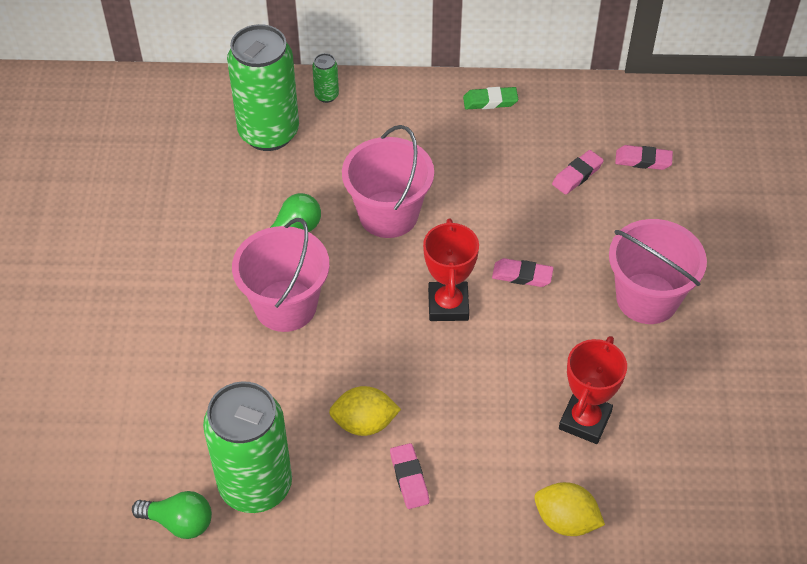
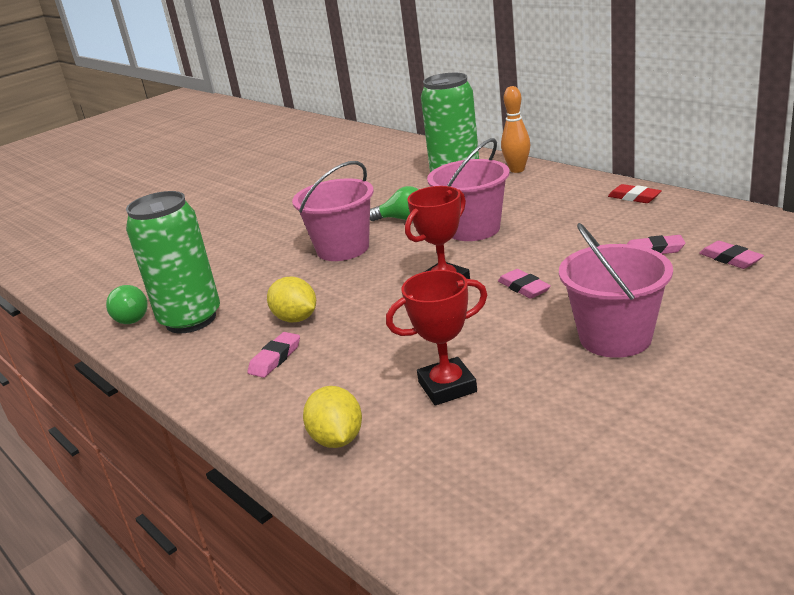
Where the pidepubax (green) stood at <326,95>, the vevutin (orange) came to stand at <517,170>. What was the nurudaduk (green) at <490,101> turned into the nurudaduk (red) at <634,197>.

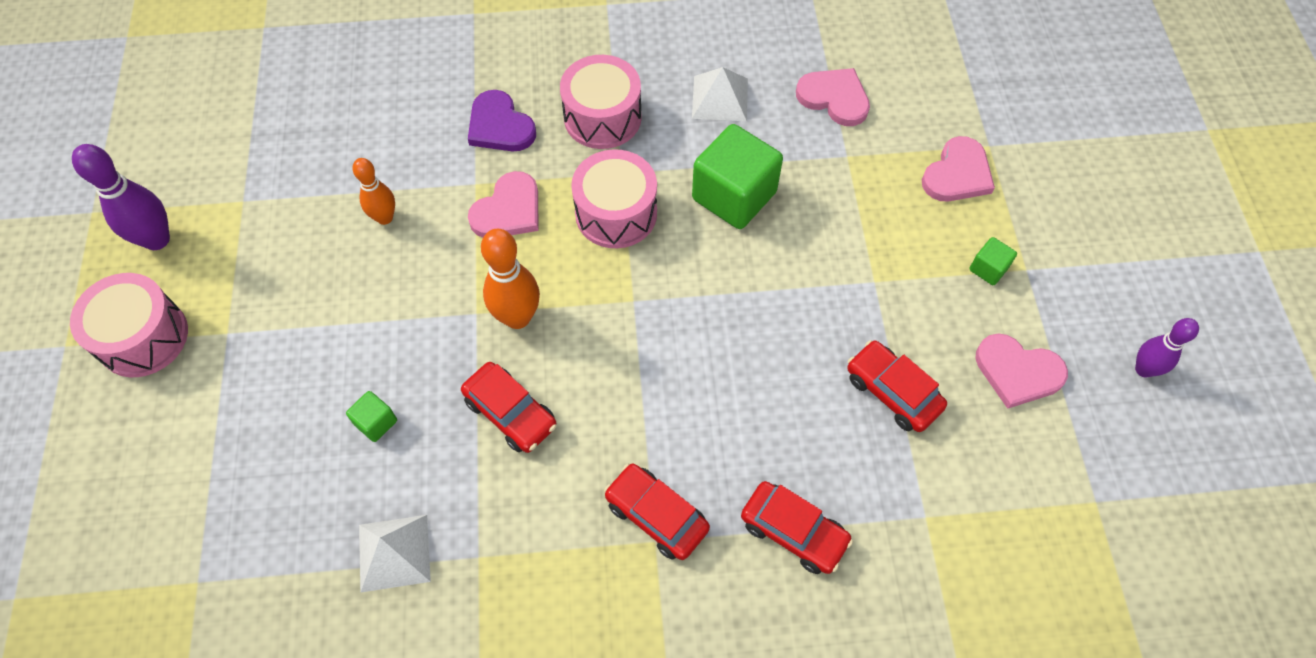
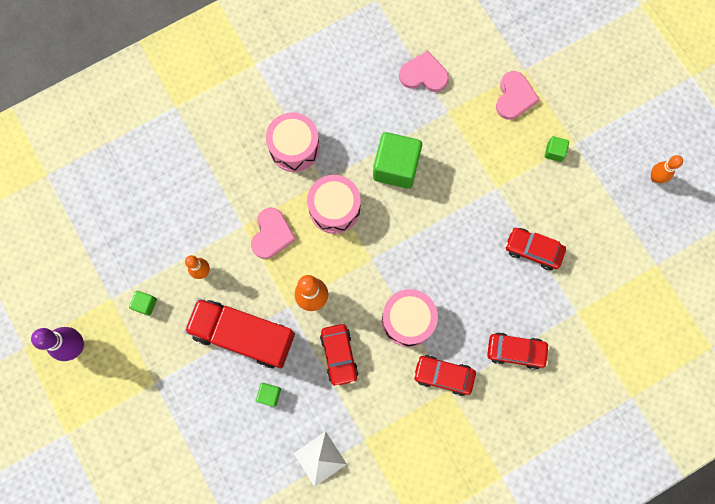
The second view lost the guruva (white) at <720,98>. The second view lost the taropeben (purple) at <500,126>. The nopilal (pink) ended up elsewhere, having gone from <143,337> to <408,320>. What was the vevutin (purple) at <1143,369> turned into the vevutin (orange) at <655,177>. The second view lost the taropeben (pink) at <1017,372>. The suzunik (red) at <511,413> ended up facing another way, 60 degrees clockwise from before. The second view gained the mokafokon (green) at <145,304>. The second view gained the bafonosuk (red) at <244,335>.

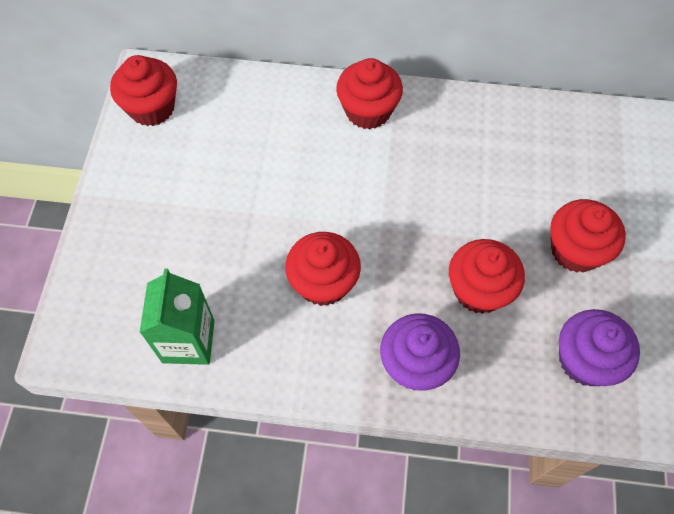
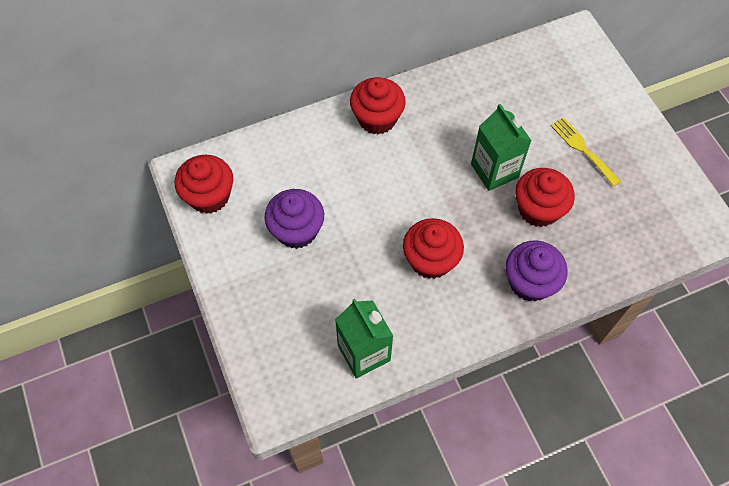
Where the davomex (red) stood at <575,250>, the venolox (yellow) came to stand at <582,149>. The davomex (purple) ended up elsewhere, having gone from <585,360> to <296,230>. The second view gained the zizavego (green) at <494,170>.

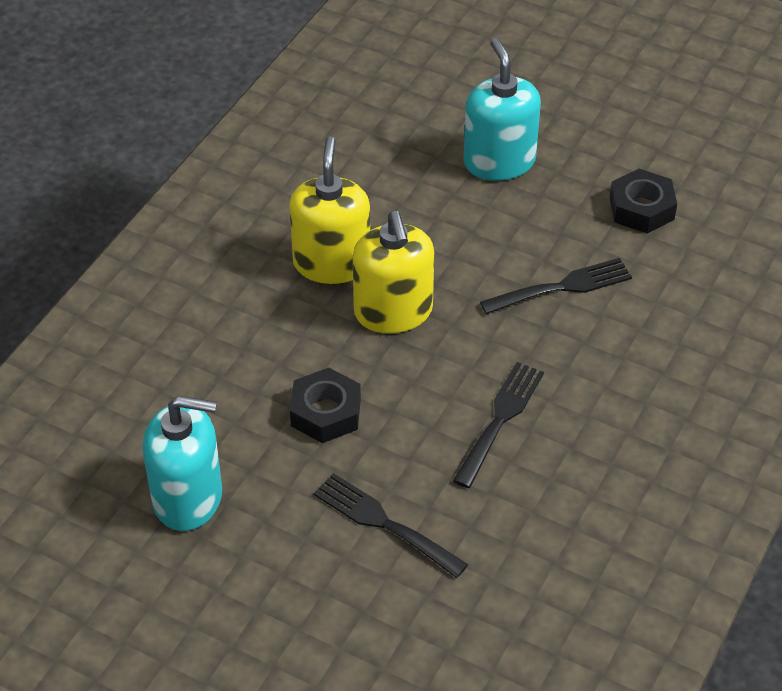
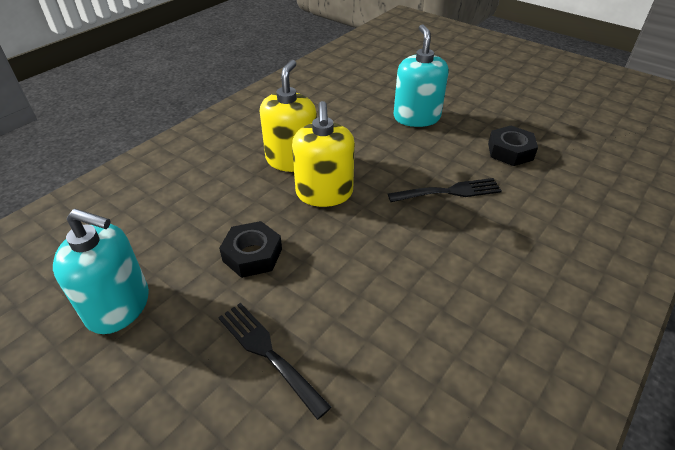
The second view lost the venolox (black) at <500,419>.

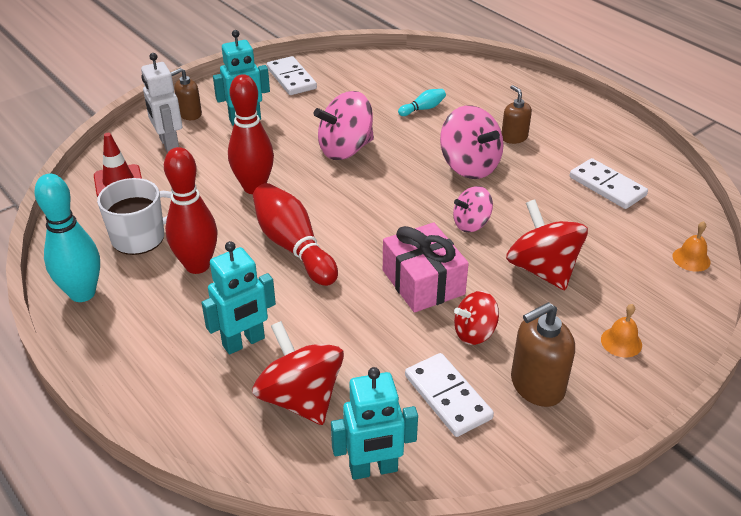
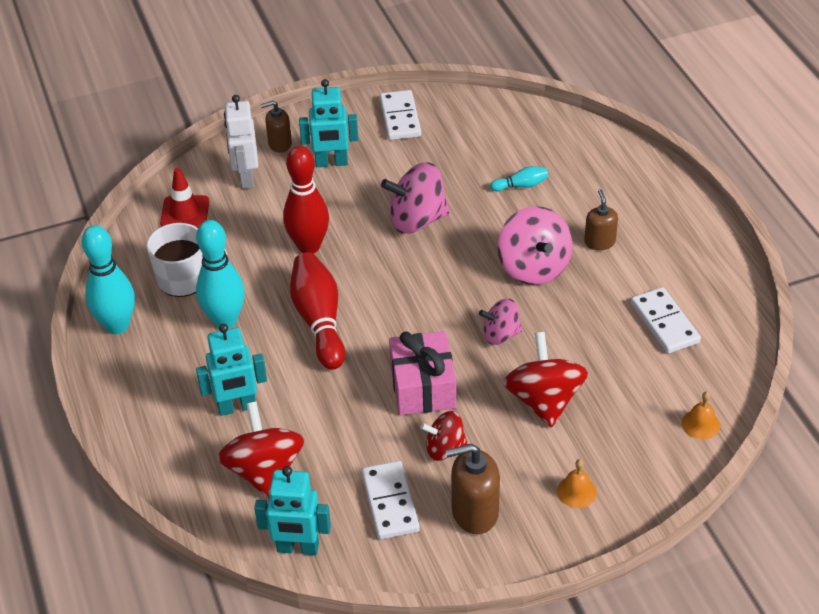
What was the vevutin (red) at <197,265> turned into the vevutin (turquoise) at <225,320>.

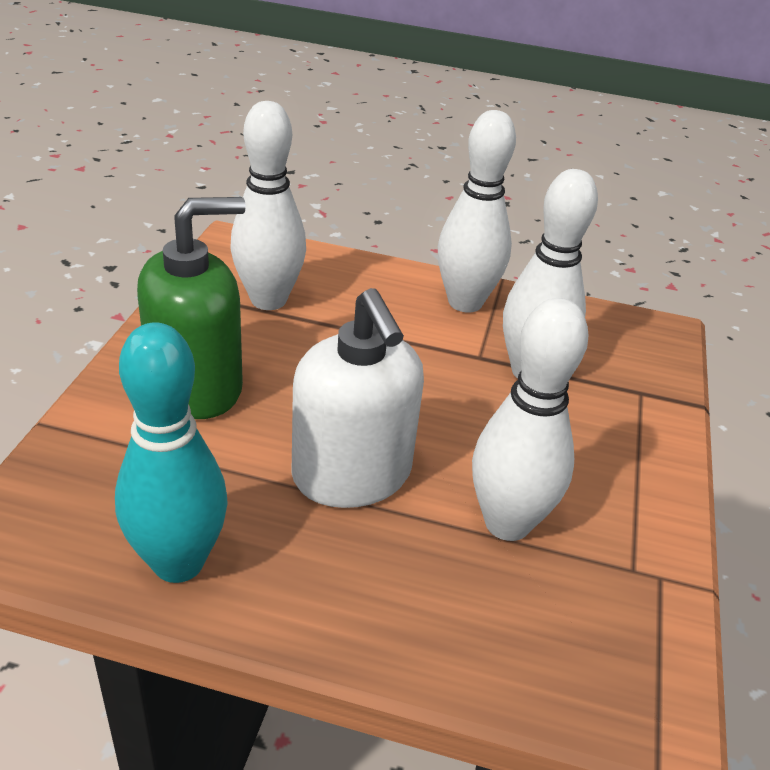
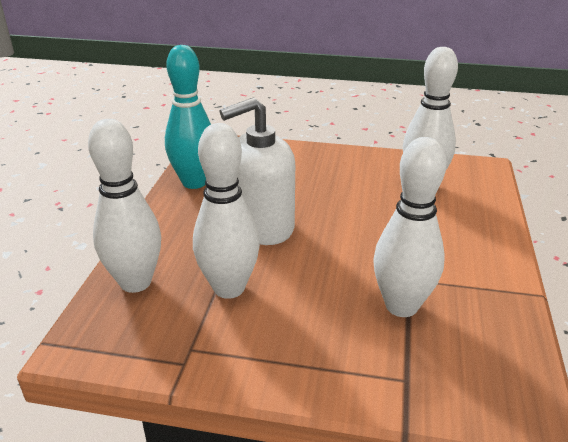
The vevutin (white) ended up elsewhere, having gone from <465,302> to <135,282>. The second view lost the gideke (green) at <196,387>.

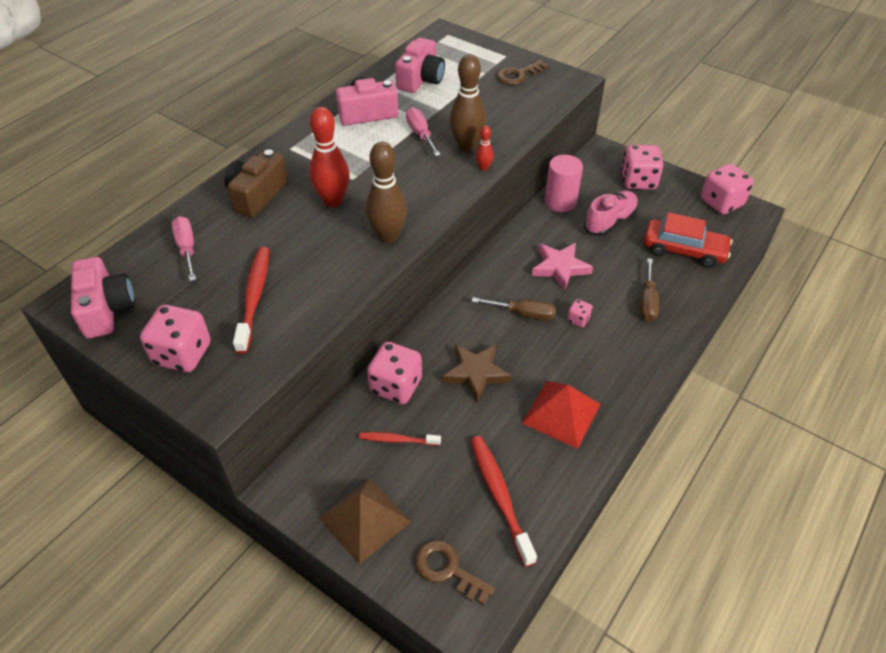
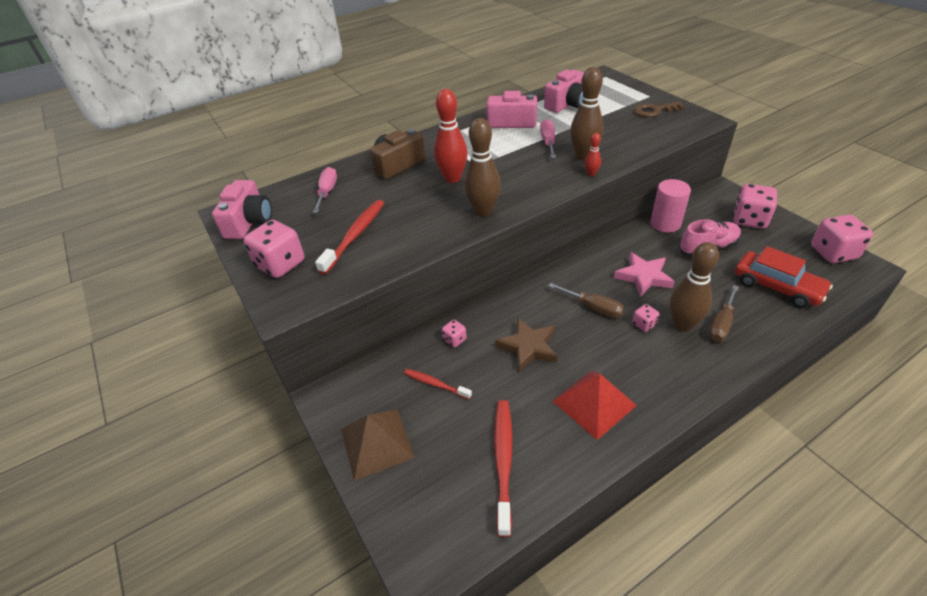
The size of the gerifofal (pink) at <396,386> changed by a factor of 0.49. The second view lost the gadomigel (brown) at <448,570>. The second view gained the vevutin (brown) at <682,325>.

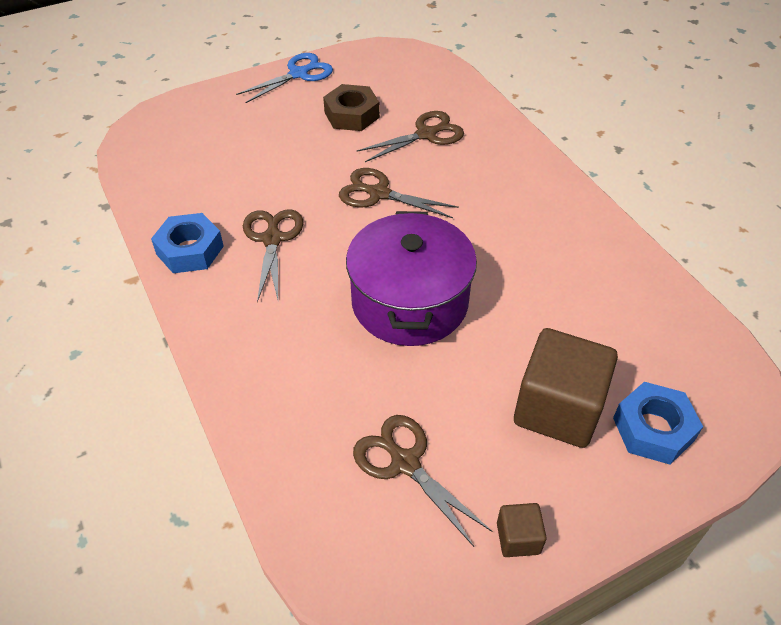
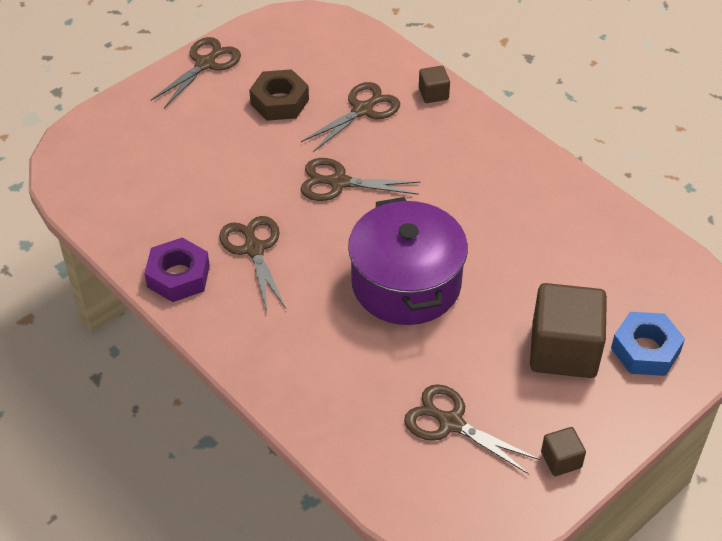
What was the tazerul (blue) at <298,74> turned into the tazerul (brown) at <205,64>. What was the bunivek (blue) at <190,250> turned into the bunivek (purple) at <178,276>. The second view gained the mokafokon (brown) at <433,94>.

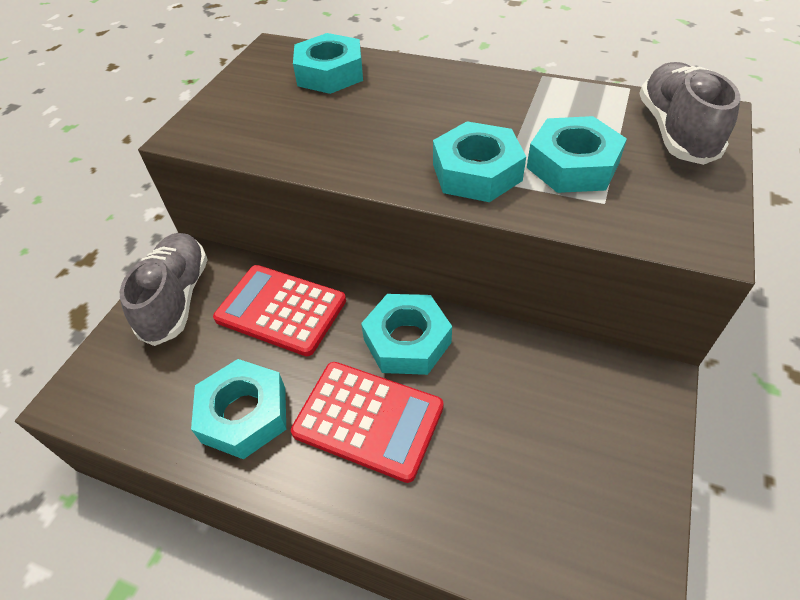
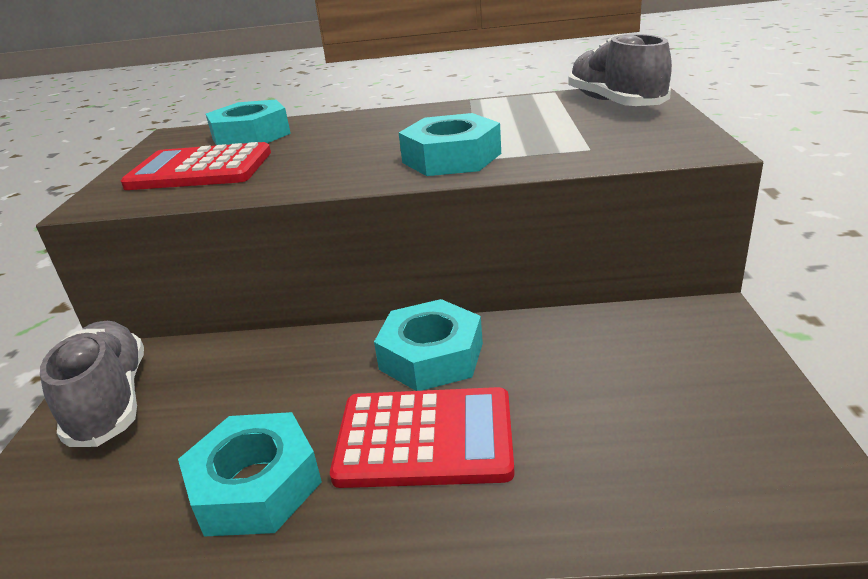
The second view lost the bunivek (turquoise) at <572,165>. The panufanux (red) ended up elsewhere, having gone from <281,310> to <200,169>.

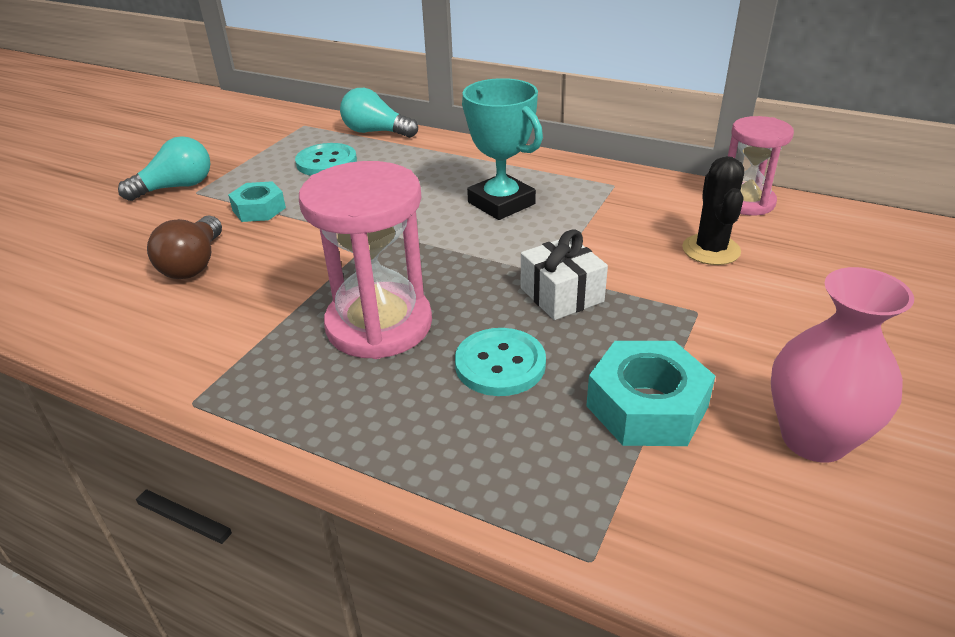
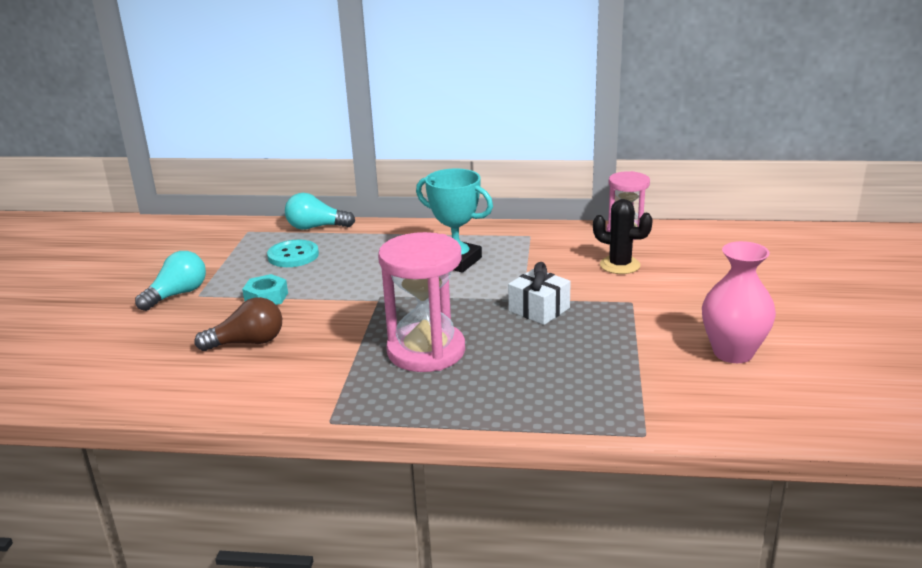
The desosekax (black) at <711,250> ended up facing another way, 45 degrees counterclockwise from before. The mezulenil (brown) at <194,264> ended up facing another way, 90 degrees counterclockwise from before. The second view lost the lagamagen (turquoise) at <500,364>. The second view lost the bunivek (turquoise) at <647,406>.

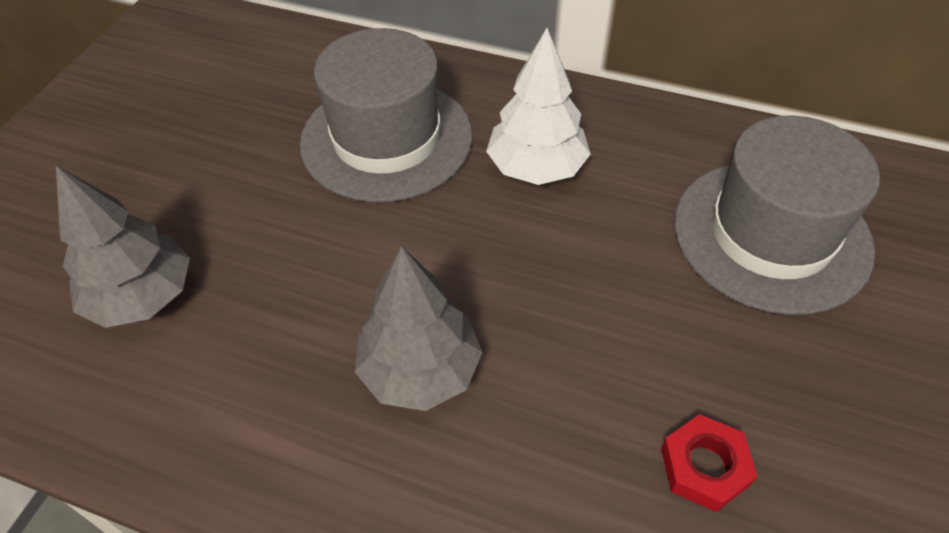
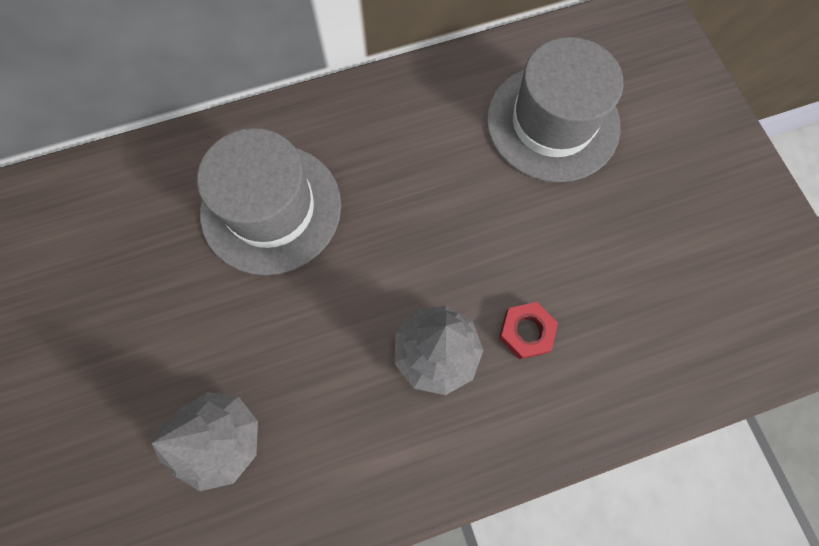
The second view lost the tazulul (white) at <536,168>. The bunivek (red) ended up elsewhere, having gone from <704,467> to <526,332>.

